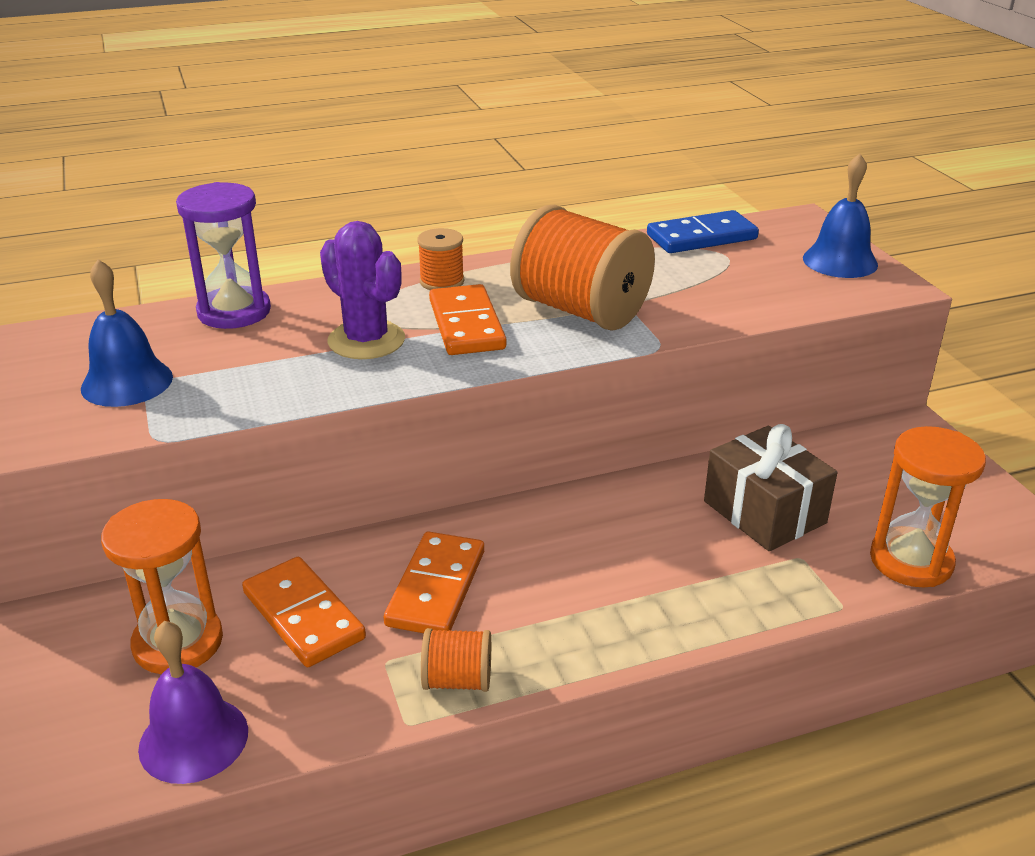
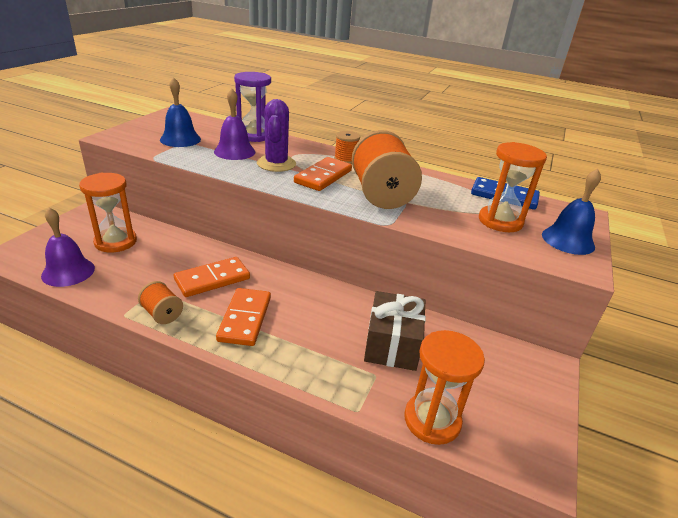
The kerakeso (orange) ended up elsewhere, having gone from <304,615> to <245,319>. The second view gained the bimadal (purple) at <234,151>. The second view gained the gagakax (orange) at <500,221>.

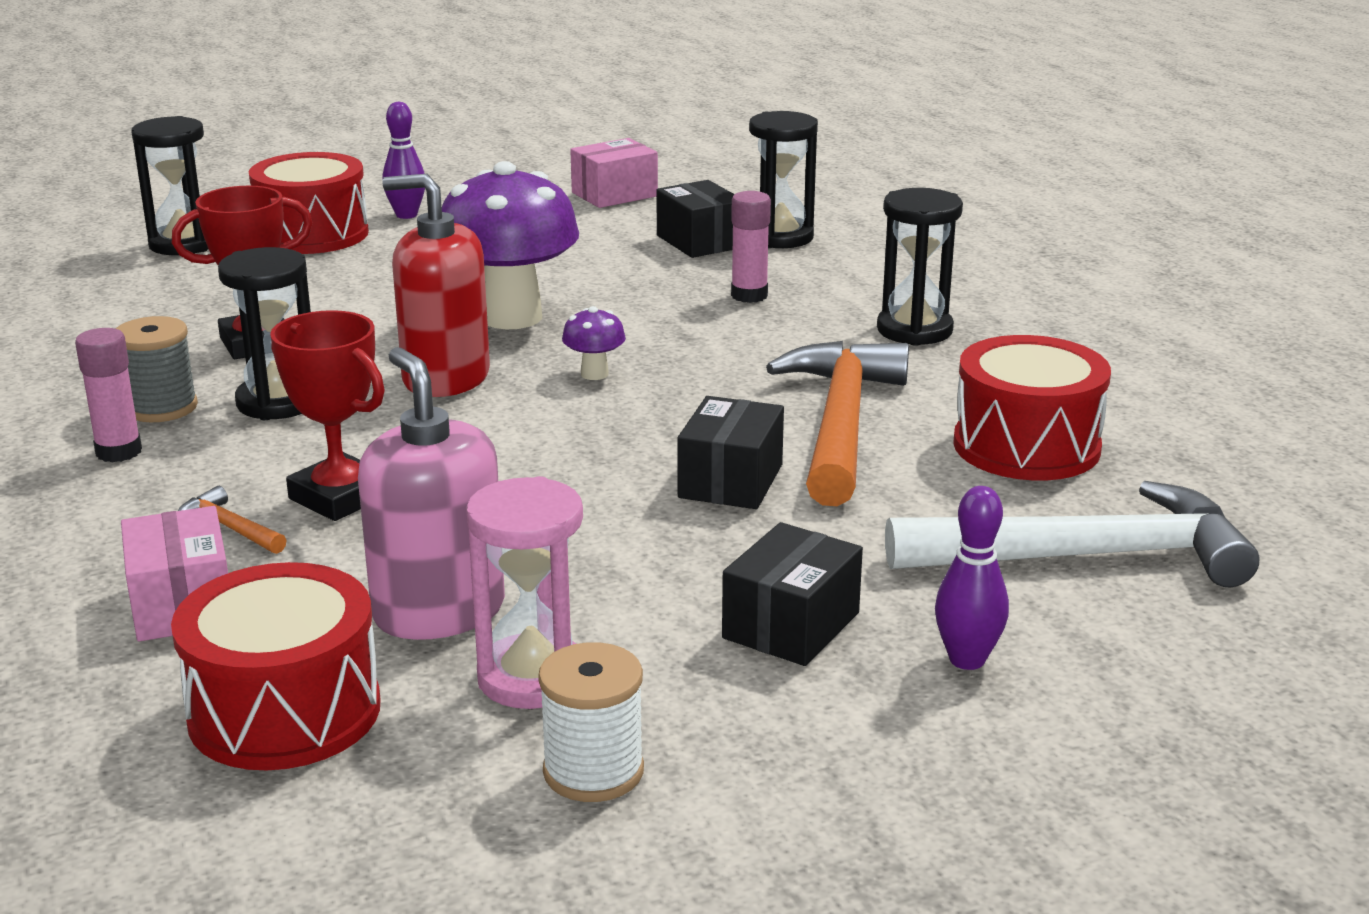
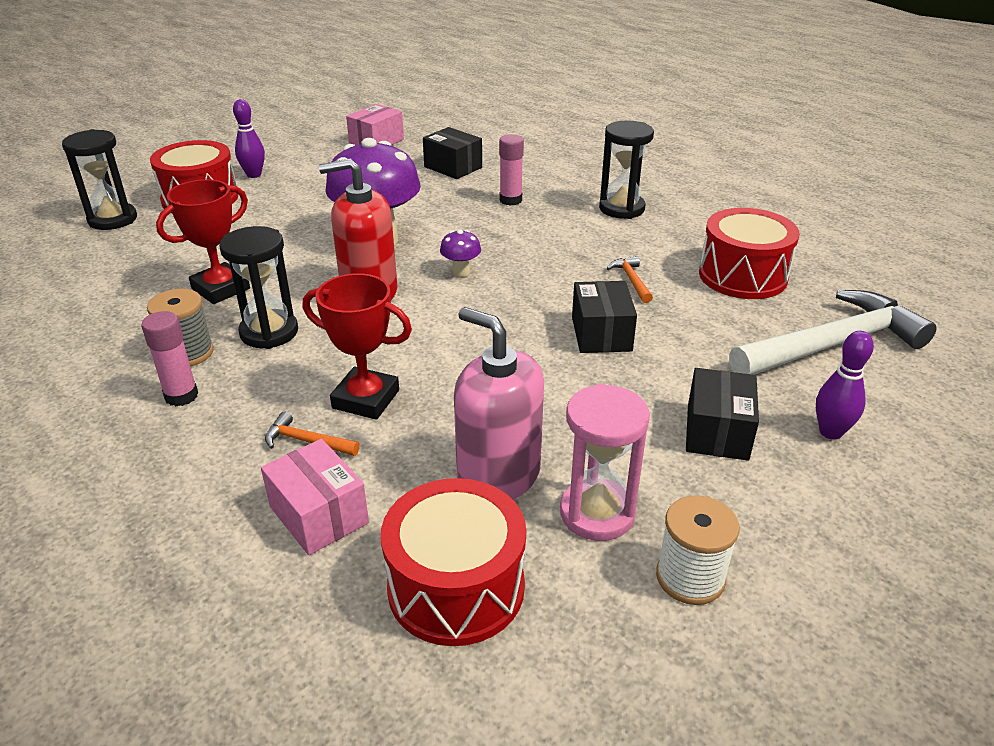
The second view lost the gagakax (black) at <780,237>. The size of the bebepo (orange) at <840,423> changed by a factor of 0.40.

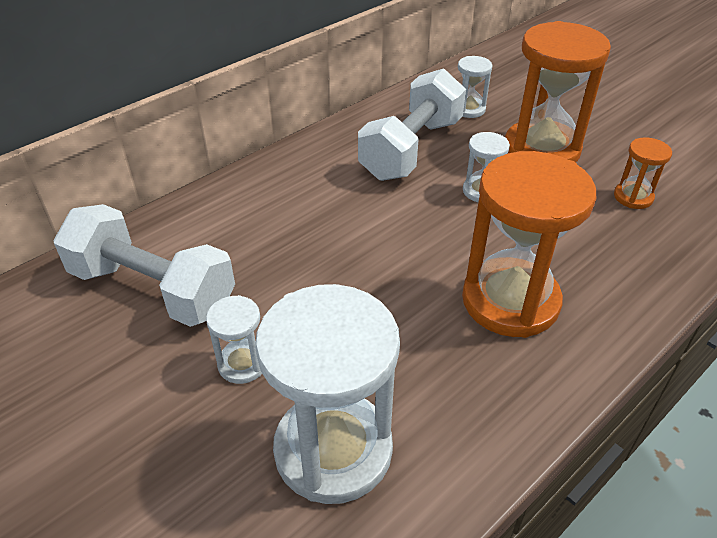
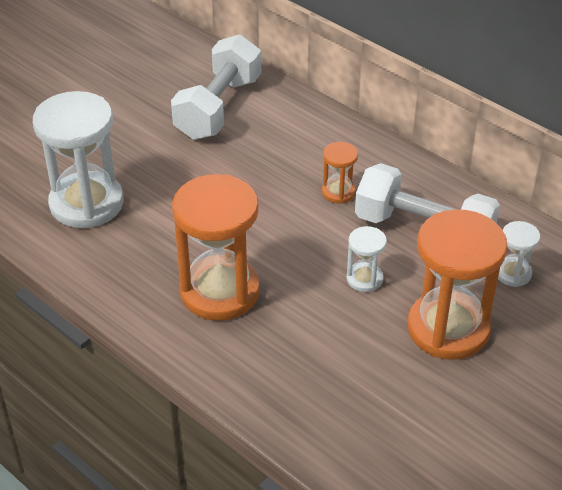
The gagakax (orange) ended up elsewhere, having gone from <633,197> to <338,192>. The second view lost the gagakax (white) at <242,364>.

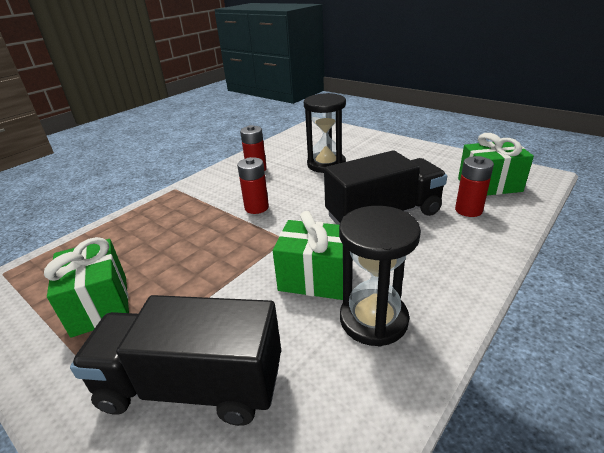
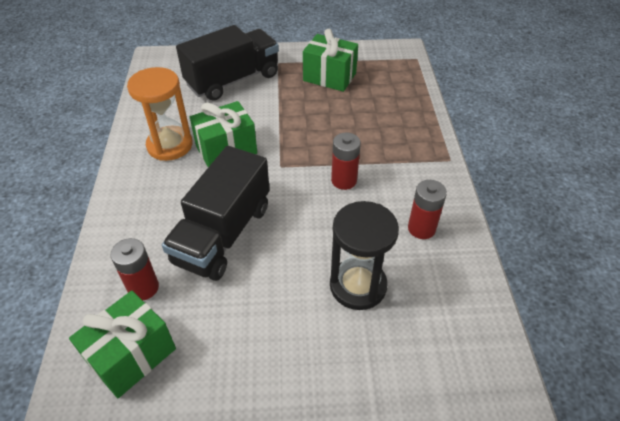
What was the gagakax (black) at <373,319> turned into the gagakax (orange) at <170,145>.

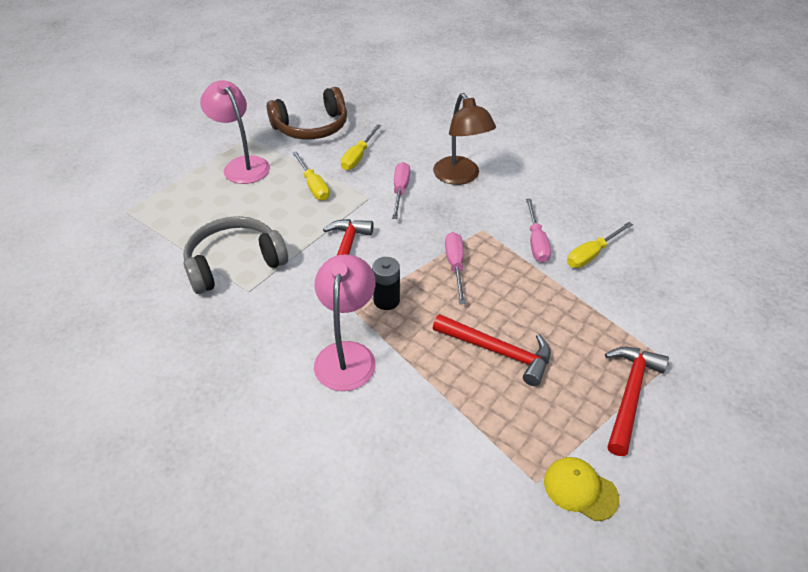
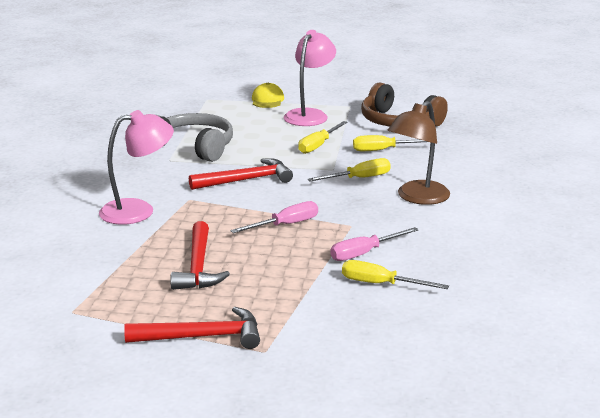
What was the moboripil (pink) at <400,191> turned into the moboripil (yellow) at <359,178>. The second view lost the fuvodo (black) at <386,300>. The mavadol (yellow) ended up elsewhere, having gone from <580,489> to <267,100>.

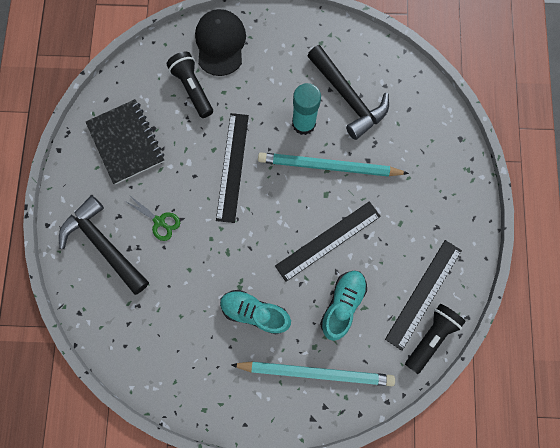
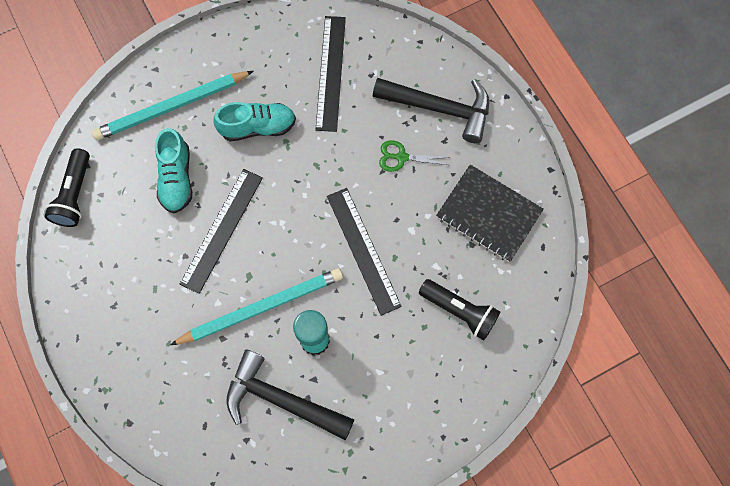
The second view lost the mavadol (black) at <220,44>. The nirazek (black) ended up elsewhere, having gone from <423,294> to <330,73>.

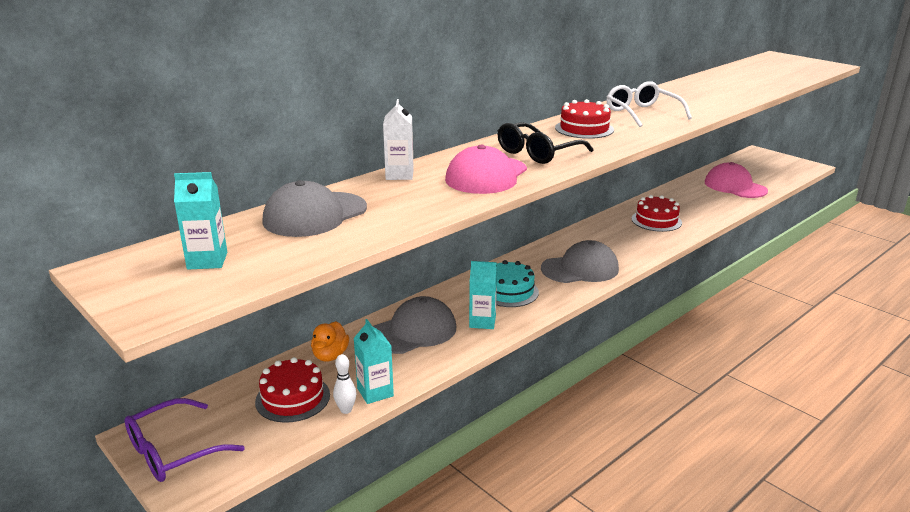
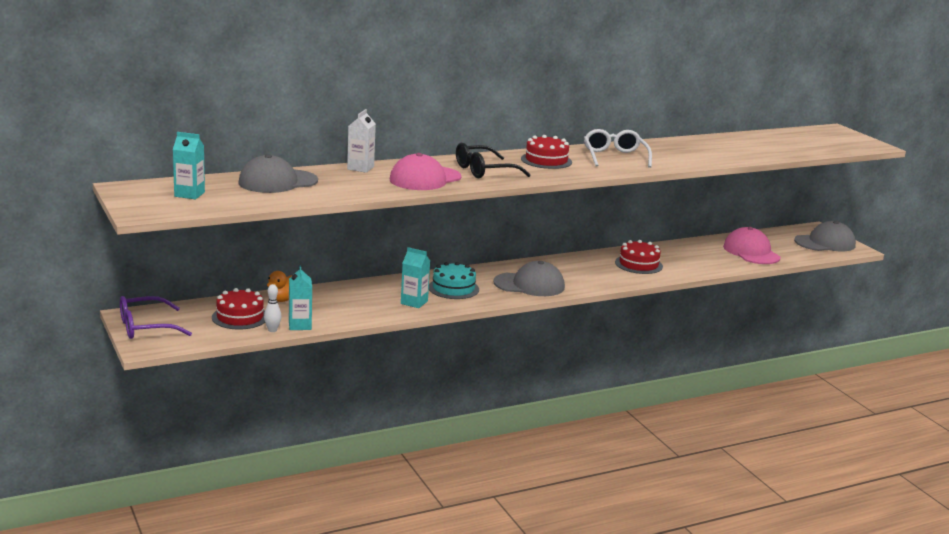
The mavadol (grey) ended up elsewhere, having gone from <413,331> to <825,243>.

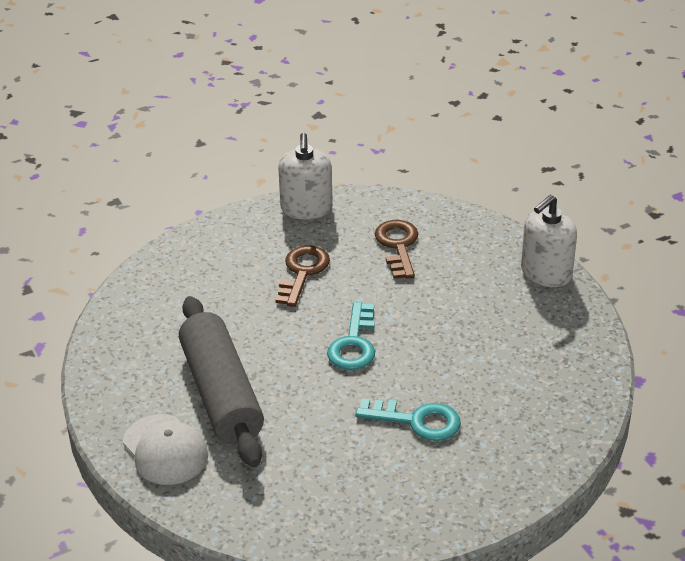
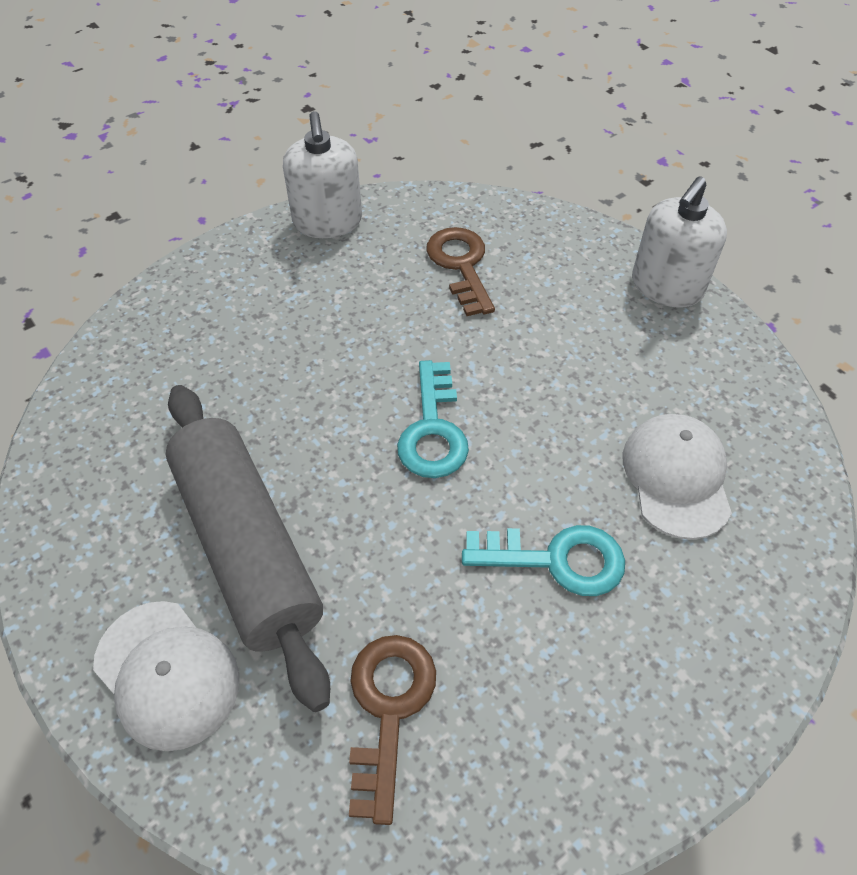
The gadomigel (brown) ended up elsewhere, having gone from <302,272> to <388,708>. The second view gained the mavadol (white) at <676,477>.

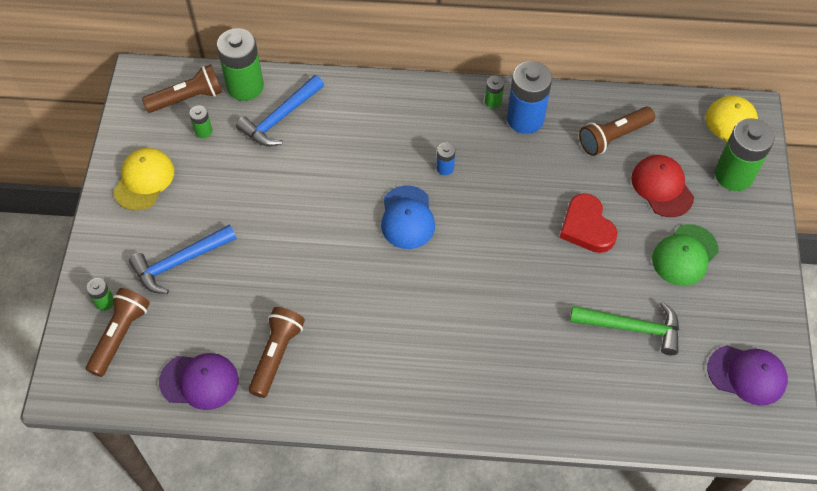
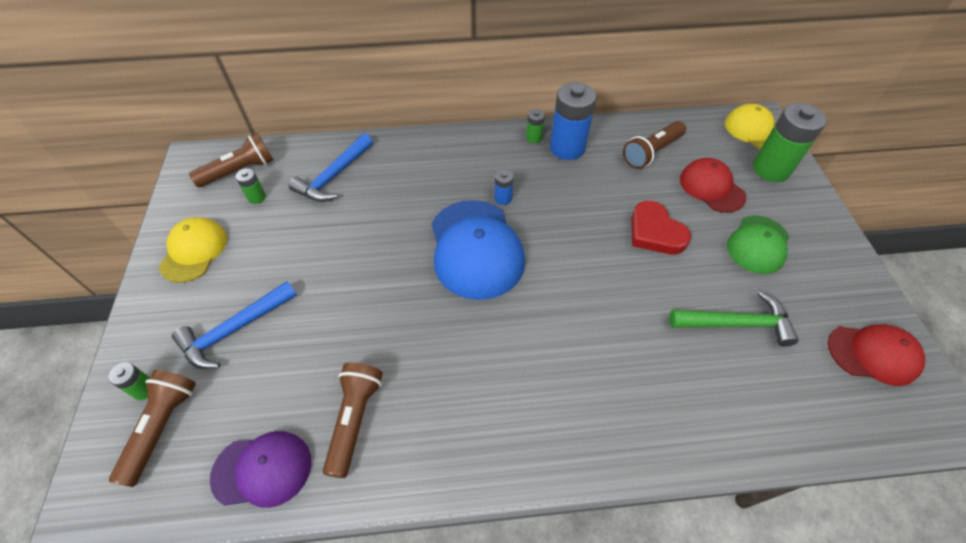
The second view lost the fuvodo (green) at <245,86>. The size of the mavadol (blue) at <407,217> changed by a factor of 1.62. What was the mavadol (purple) at <747,375> turned into the mavadol (red) at <873,354>.

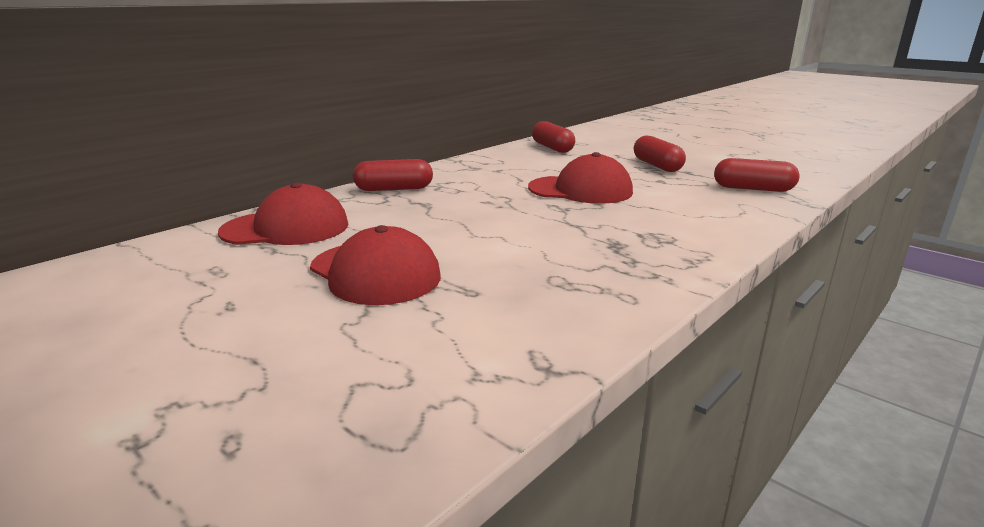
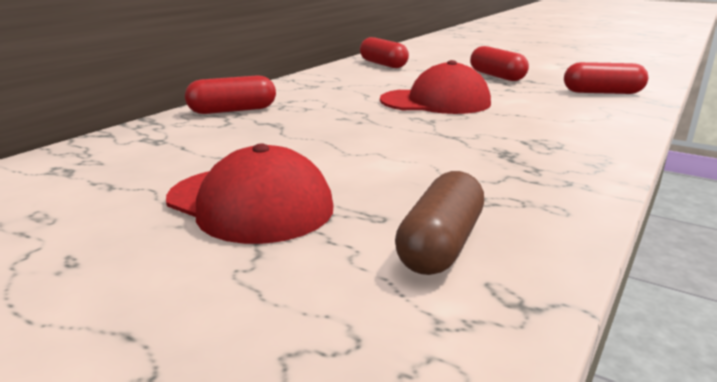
The second view lost the mavadol (red) at <286,228>. The second view gained the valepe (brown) at <441,245>.

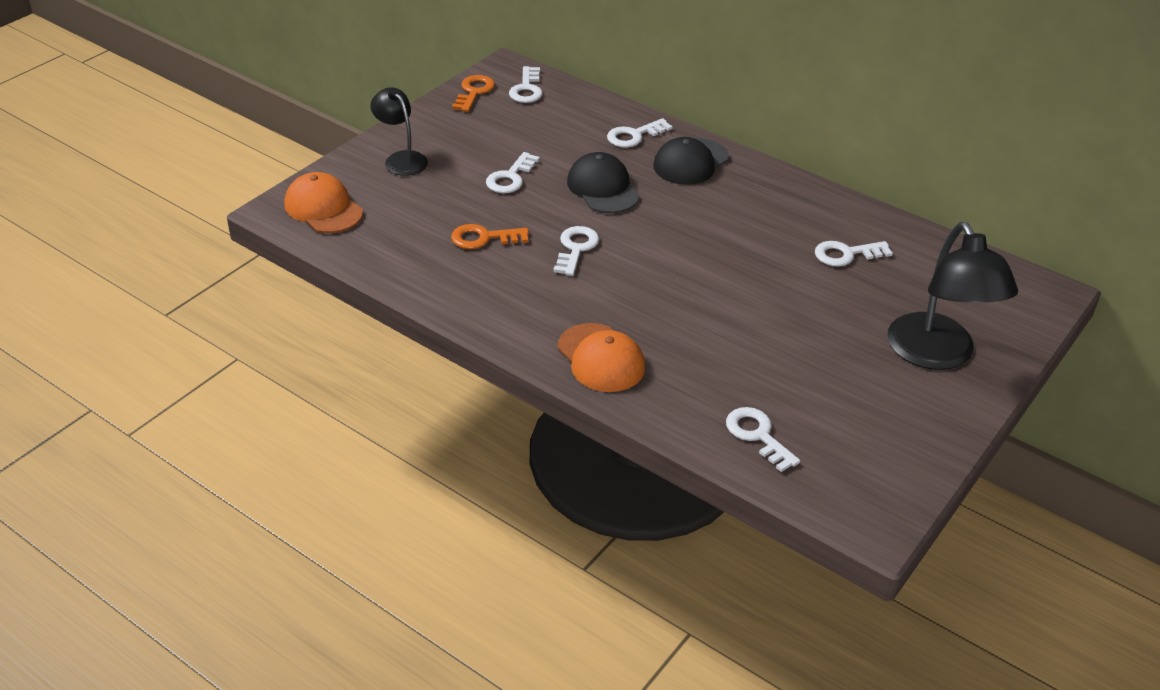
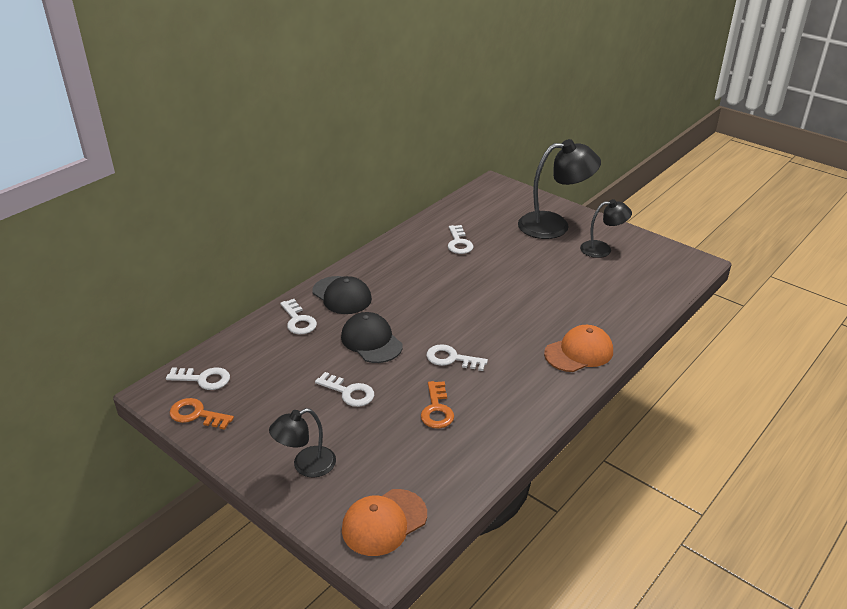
The mavadol (black) at <603,188> ended up facing another way, 75 degrees clockwise from before. The second view lost the gadomigel (white) at <757,435>. The second view gained the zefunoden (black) at <602,249>.

